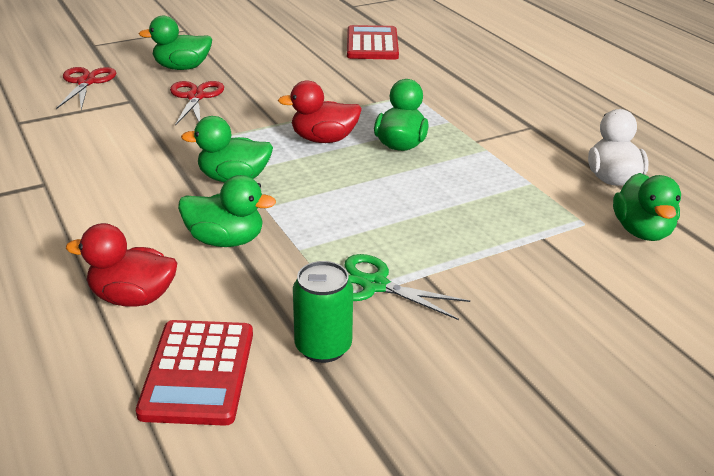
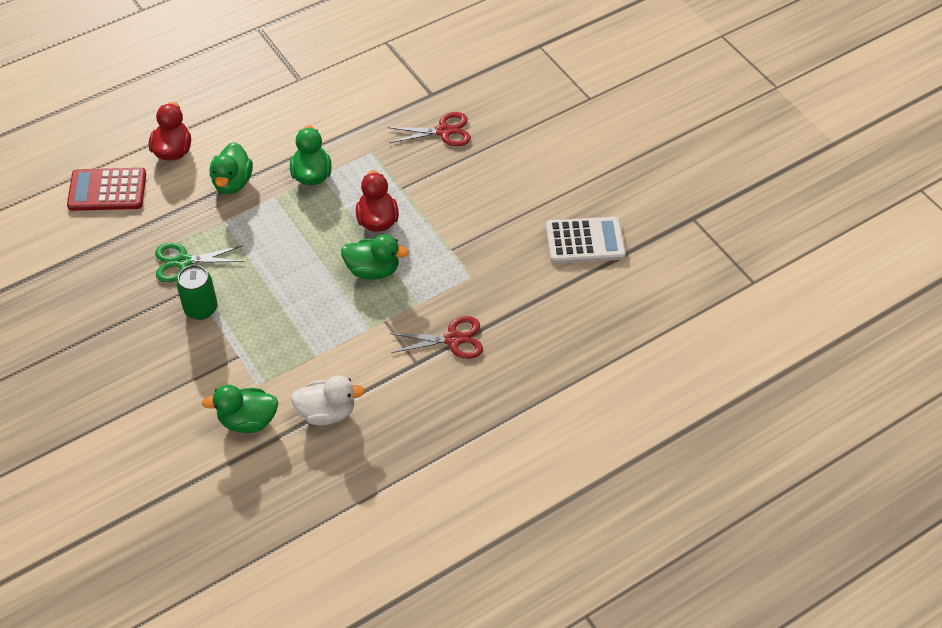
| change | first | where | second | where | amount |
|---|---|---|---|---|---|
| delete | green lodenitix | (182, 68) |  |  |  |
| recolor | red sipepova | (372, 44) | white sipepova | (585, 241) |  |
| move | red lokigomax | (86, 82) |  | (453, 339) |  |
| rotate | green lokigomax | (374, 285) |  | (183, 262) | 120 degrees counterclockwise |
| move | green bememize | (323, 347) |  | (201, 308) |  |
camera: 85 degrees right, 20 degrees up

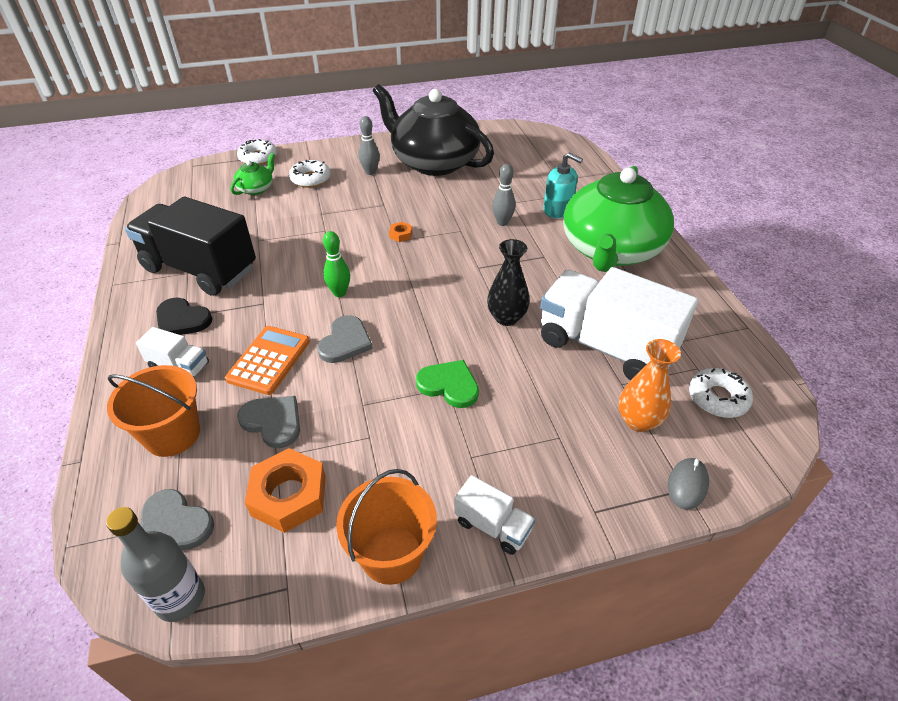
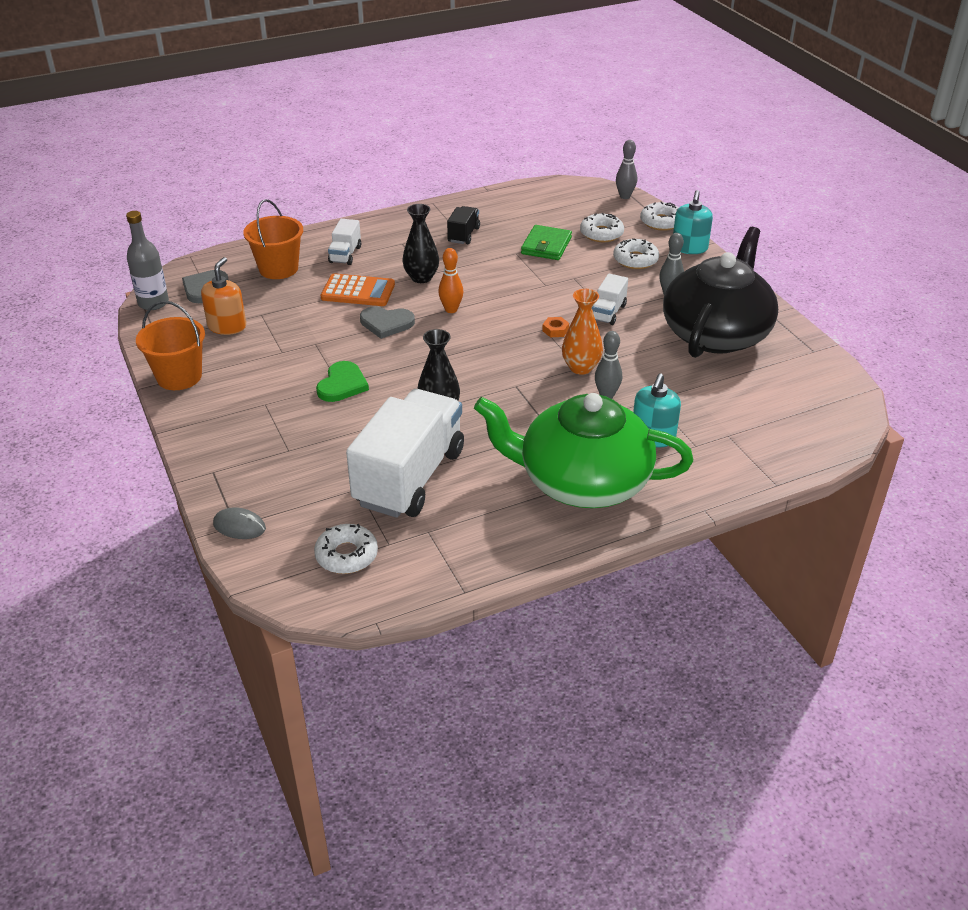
| change | first | where | second | where | amount |
|---|---|---|---|---|---|
| replace | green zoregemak | (256, 189) | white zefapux | (601, 234) |  |
| resize | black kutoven | (200, 269) |  | (463, 235) | x0.44 |
| recolor | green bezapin | (339, 293) | orange bezapin | (451, 309) |  |
| delete | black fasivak | (182, 320) |  |  |  |
| move | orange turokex | (638, 421) |  | (580, 367) |  |
| delete | grey fasivak | (273, 422) |  |  |  |
| replace | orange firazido | (289, 496) | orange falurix | (227, 326) |  |
| move | white kutoven | (493, 526) |  | (608, 312) |  |
| insert |  |  | grey bezapin | (625, 196) |  |
| insert |  |  | turquoise falurix | (689, 248) |  |
| insert |  |  | black turokex | (421, 278) |  |
| insert |  |  | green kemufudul | (546, 246) |  |
camera: 80 degrees right, 5 degrees down

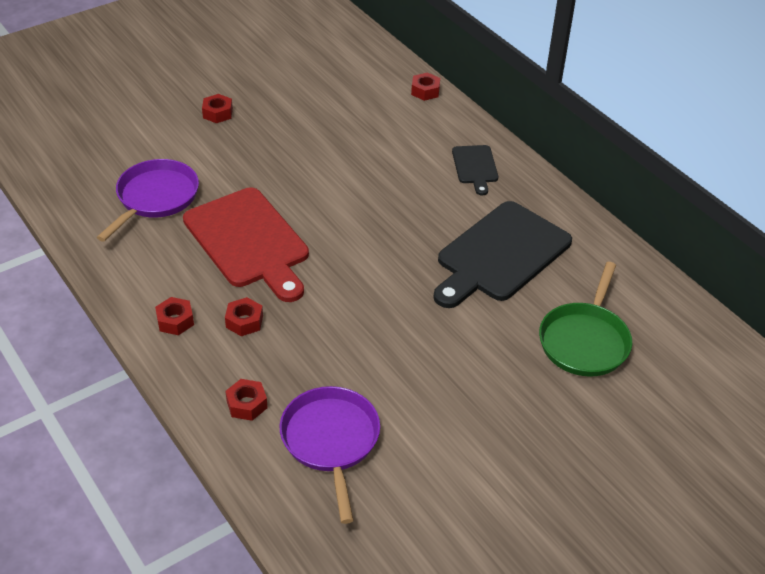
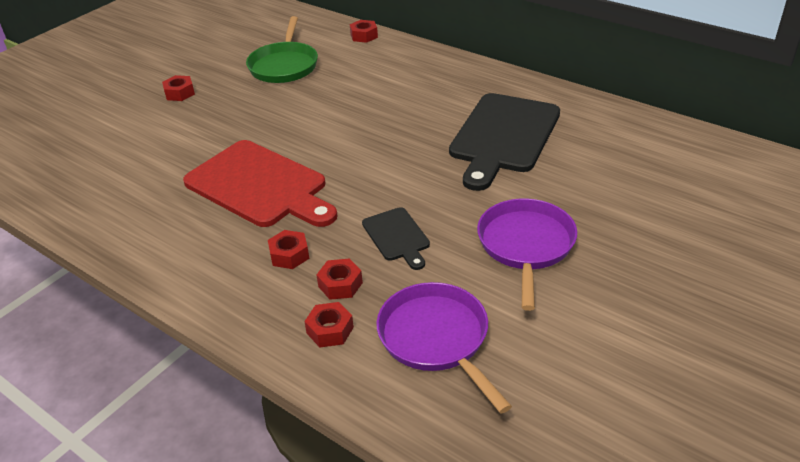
| change | first | where | second | where | amount |
|---|---|---|---|---|---|
| move | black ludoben | (475, 167) |  | (397, 236) |  |
| move | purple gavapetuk | (155, 198) |  | (526, 245) |  |
| move | green gavapetuk | (585, 340) |  | (284, 65) |  |
| move | red firazido | (175, 321) |  | (340, 284) |  |
camera: 15 degrees left, 5 degrees down

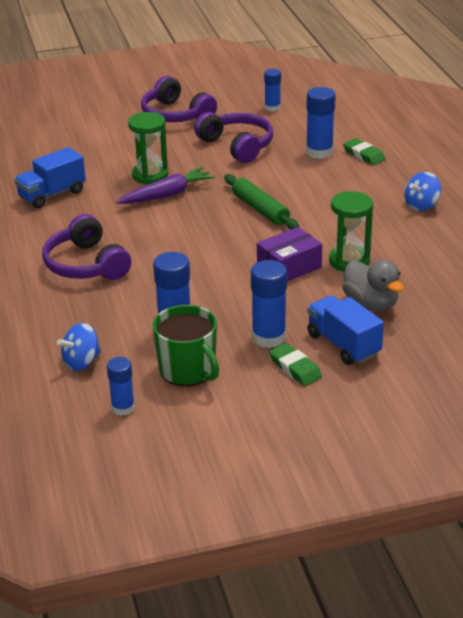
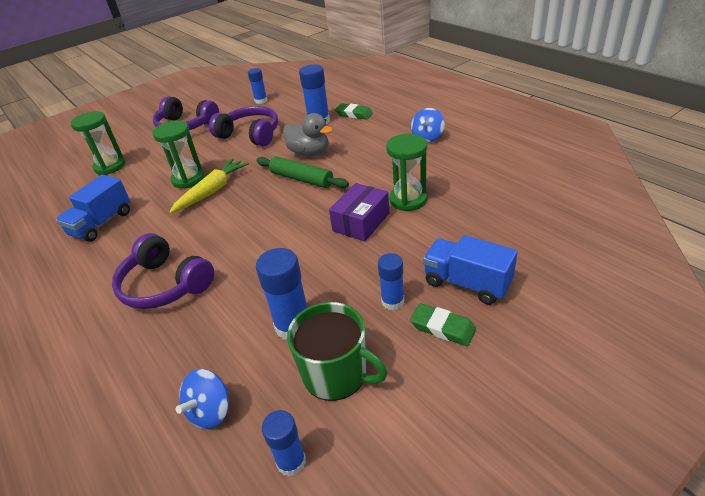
| change | first | where | second | where | amount |
|---|---|---|---|---|---|
| recolor | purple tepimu | (167, 194) | yellow tepimu | (212, 191) |  |
| move | grey lodenitix | (371, 304) |  | (309, 153) |  |
| resize | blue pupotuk | (268, 337) |  | (392, 301) | x0.64 |
| insert |  |  | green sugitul | (110, 166) |  |
camera: 20 degrees left, 5 degrees up

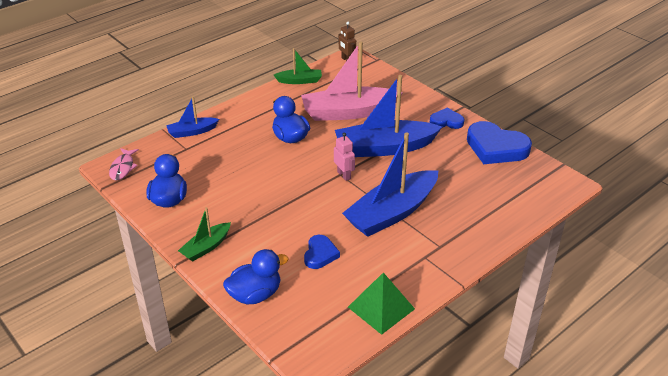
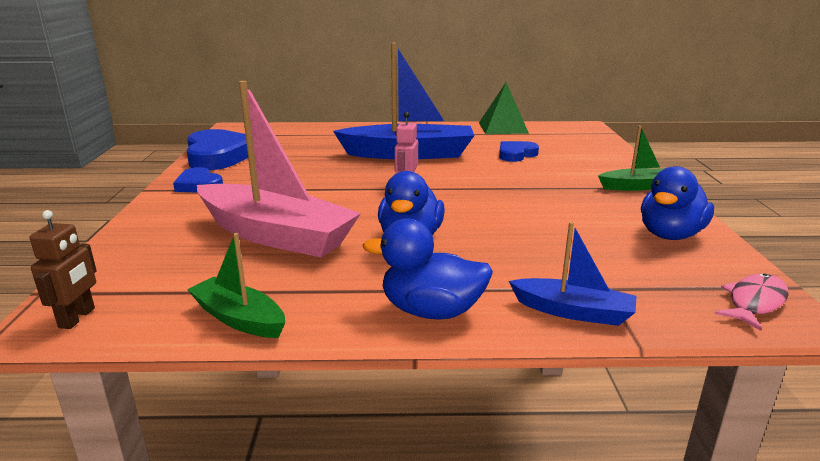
| change | first | where | second | where | amount |
|---|---|---|---|---|---|
| delete | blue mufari | (384, 148) |  |  |  |
| move | blue lodenitix | (255, 294) |  | (431, 311) |  |
camera: 140 degrees left, 15 degrees down

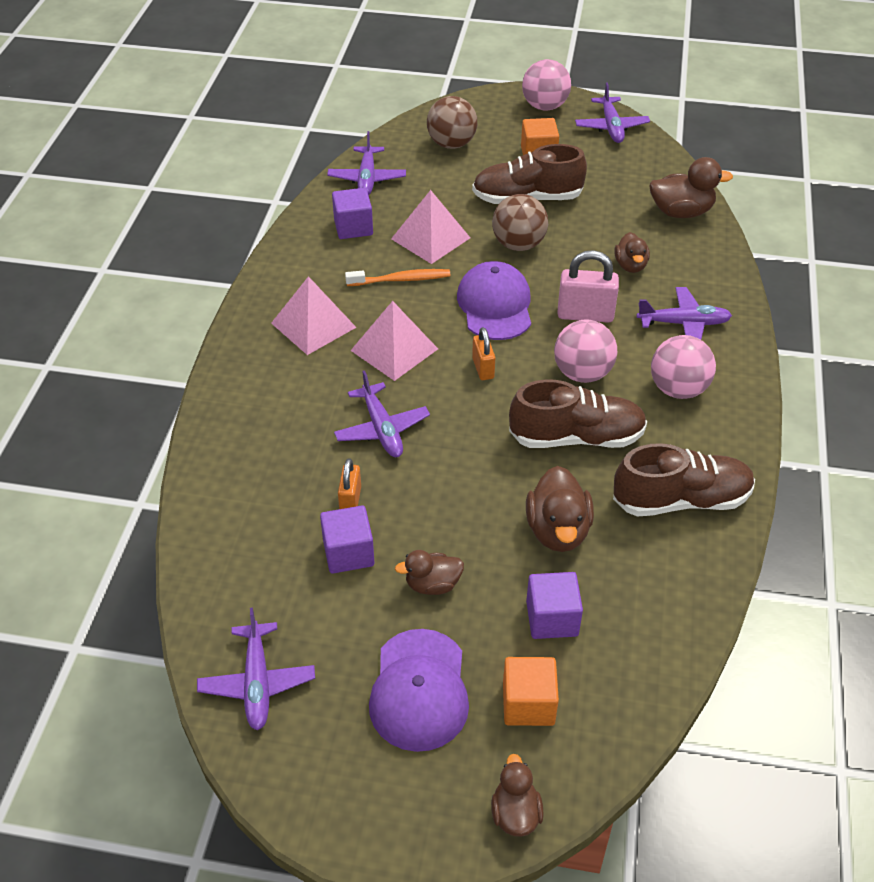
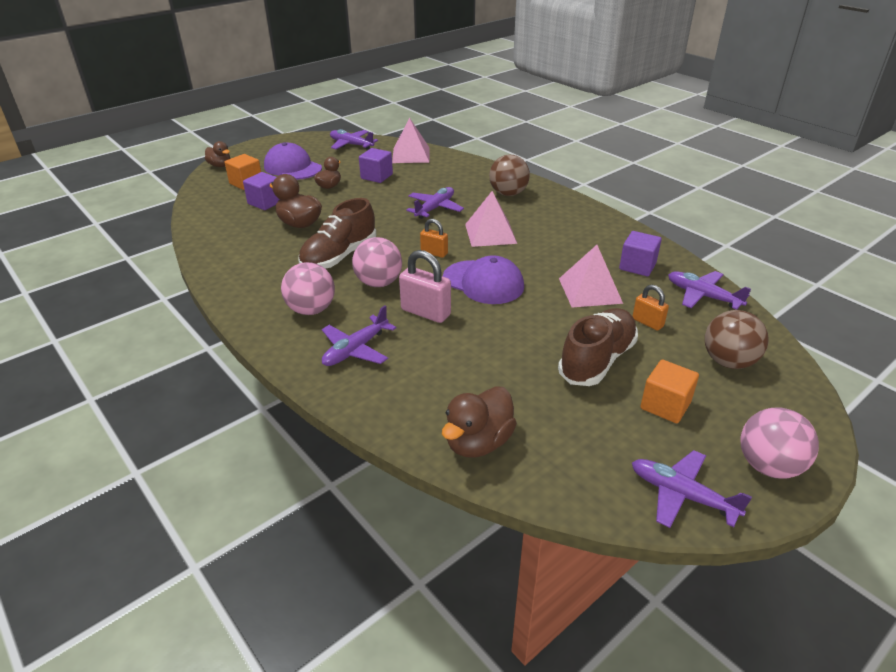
| change | first | where | second | where | amount |
|---|---|---|---|---|---|
| move | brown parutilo | (518, 244) |  | (508, 194) |  |
| delete | brown lodenitix | (630, 266) |  |  |  |
| rotate | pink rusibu | (585, 314) |  | (425, 312) | 75 degrees clockwise |
| delete | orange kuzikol | (401, 280) |  |  |  |
| move | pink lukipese | (313, 325) |  | (411, 155) |  |
| rotate | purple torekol | (382, 429) |  | (435, 208) | 105 degrees clockwise |
| delete | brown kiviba | (681, 500) |  |  |  |
| move | orange rusibu | (350, 500) |  | (647, 322) |  |
camera: 130 degrees right, 10 degrees down

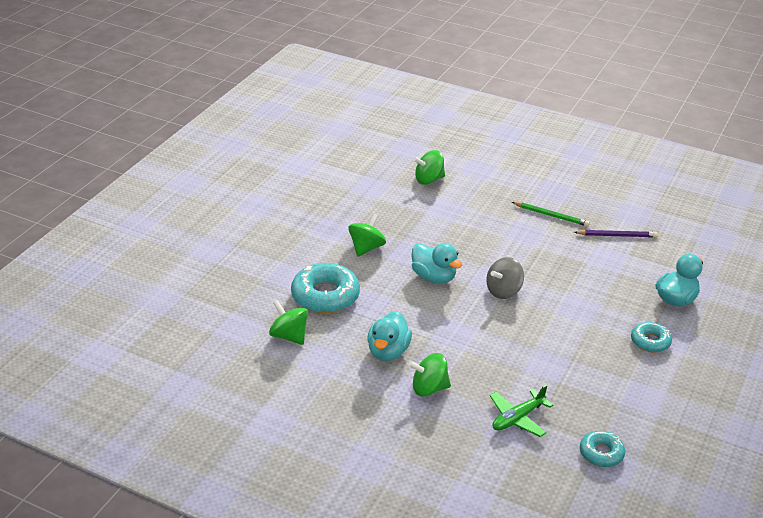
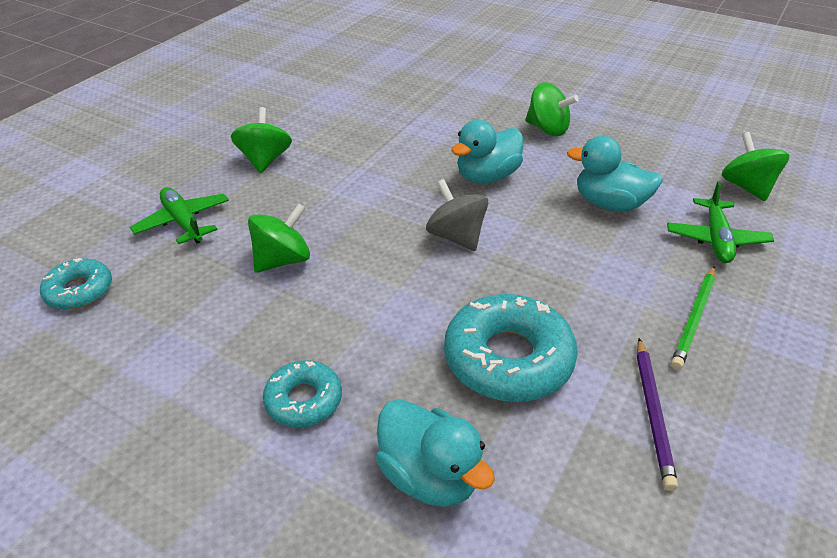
| change | first | where | second | where | amount |
|---|---|---|---|---|---|
| move | turquoise zefapux | (325, 296) |  | (508, 358) |  |
| move | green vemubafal | (289, 336) |  | (282, 260) |  |
| move | turquoise lodenitix | (388, 351) |  | (609, 204) |  |
| insert |  |  | green torekol | (715, 239) |  |
camera: 95 degrees right, 5 degrees up

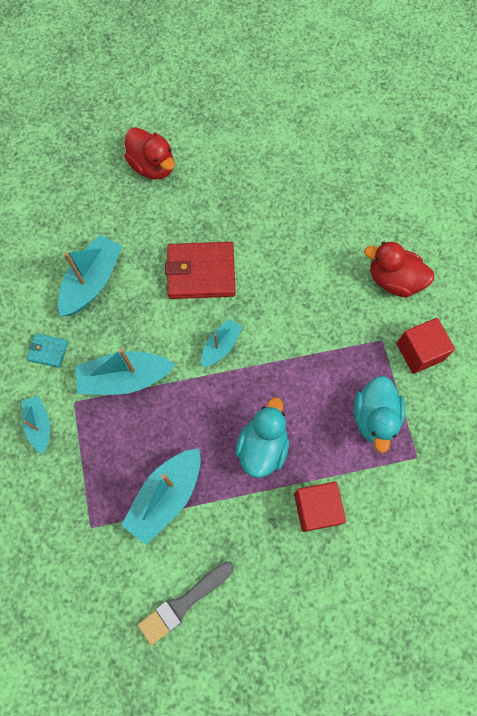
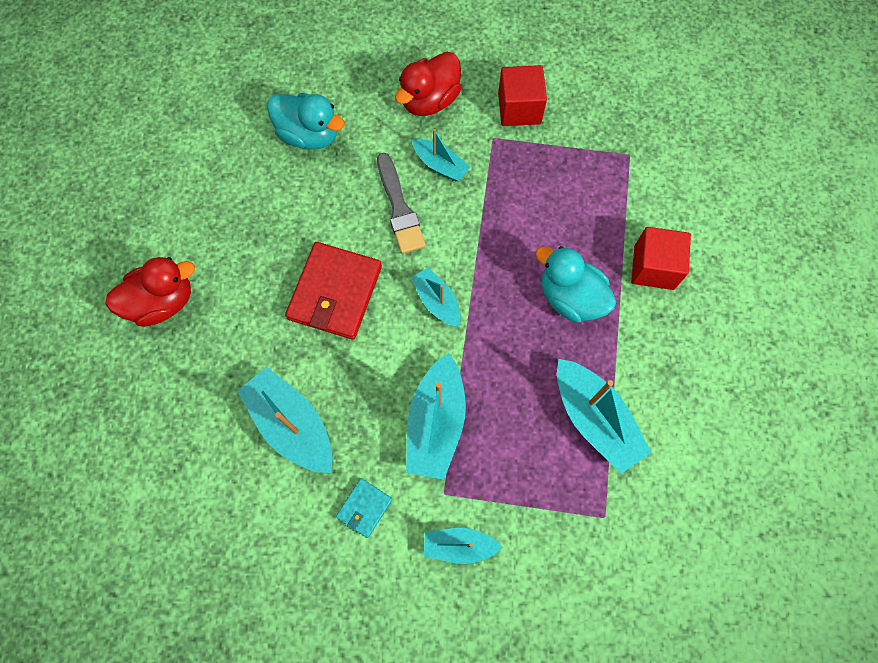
| change | first | where | second | where | amount |
|---|---|---|---|---|---|
| move | turquoise lodenitix | (374, 418) |  | (309, 135) |  |
| move | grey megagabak | (183, 603) |  | (399, 208) |  |
| insert |  |  | turquoise mufari | (440, 165) |  |
camera: 70 degrees left, 0 degrees up

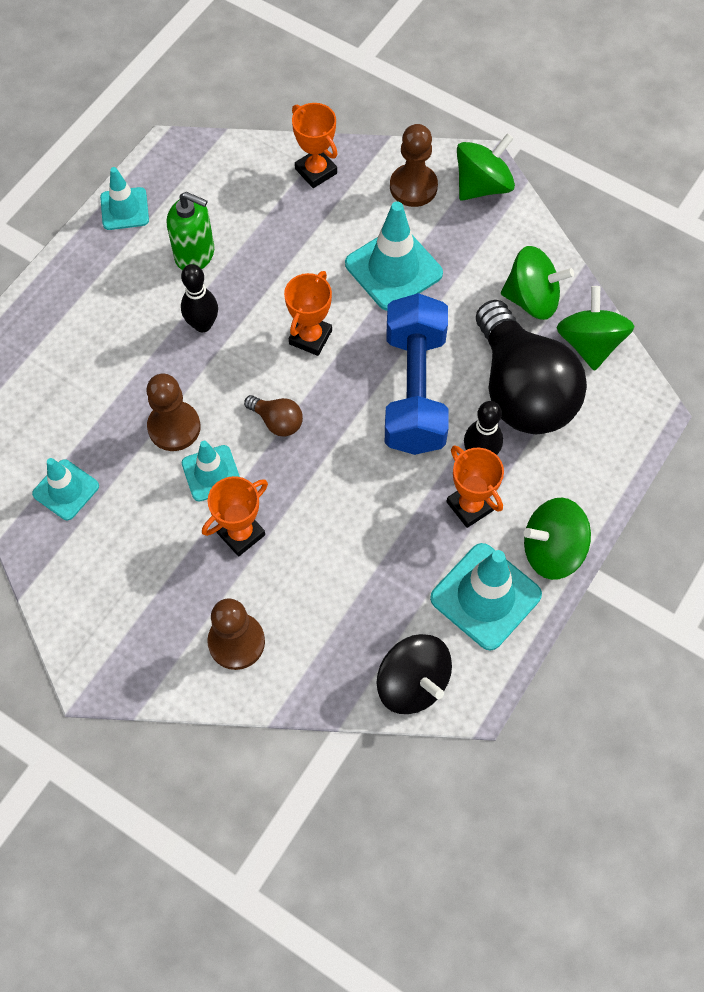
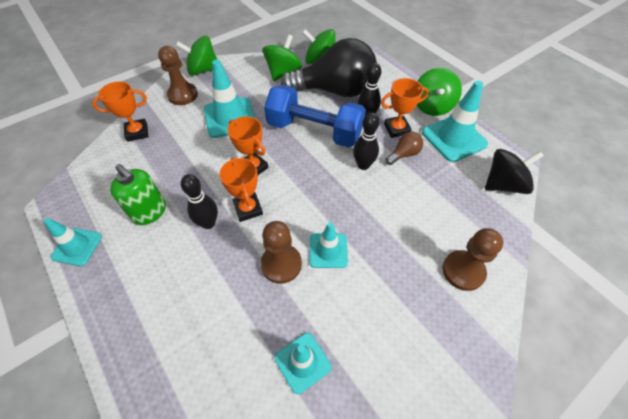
| change | first | where | second | where | amount |
|---|---|---|---|---|---|
| rotate | green vemubafal | (482, 186) |  | (203, 70) | 75 degrees counterclockwise |
| rotate | green falurix | (195, 254) |  | (149, 212) | 90 degrees clockwise |
| move | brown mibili | (277, 421) |  | (404, 154) |  |
| move | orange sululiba | (241, 533) |  | (248, 209) |  |
| insert |  |  | black bezapin | (363, 165) |  |
camera: 70 degrees left, 10 degrees down

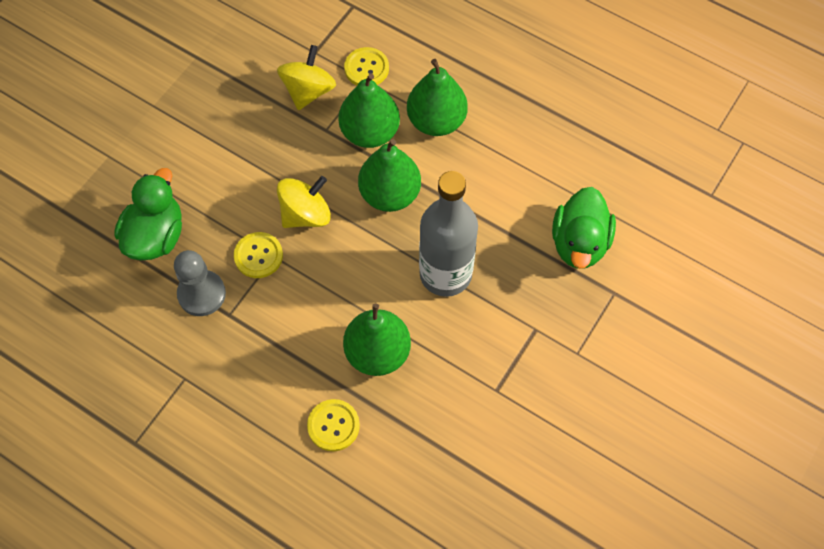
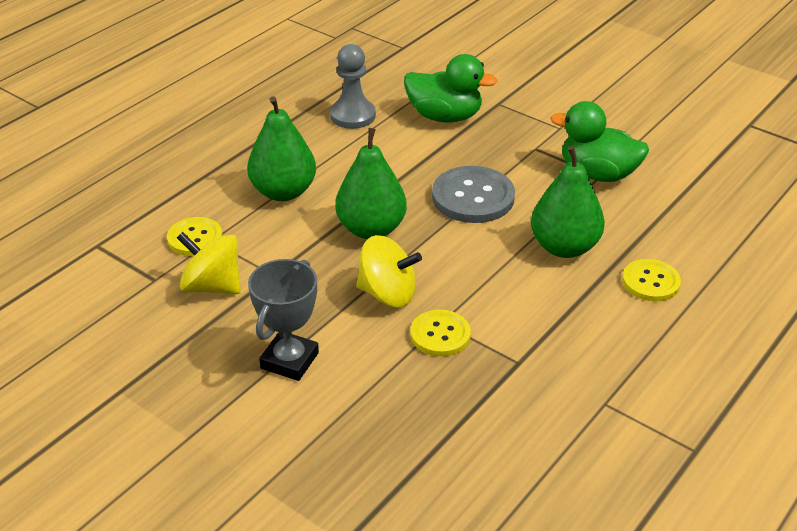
| change | first | where | second | where | amount |
|---|---|---|---|---|---|
| delete | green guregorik | (370, 132) |  |  |  |
| move | green lodenitix | (156, 236) |  | (598, 174) |  |
| replace | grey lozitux | (445, 274) | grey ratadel | (473, 197) |  |
| rotate | yellow vemubafal | (305, 214) |  | (388, 294) | 135 degrees clockwise |
| move | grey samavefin | (202, 294) |  | (352, 116) |  |
| insert |  |  | grey sululiba | (290, 360) |  |
camera: 85 degrees left, 25 degrees down

